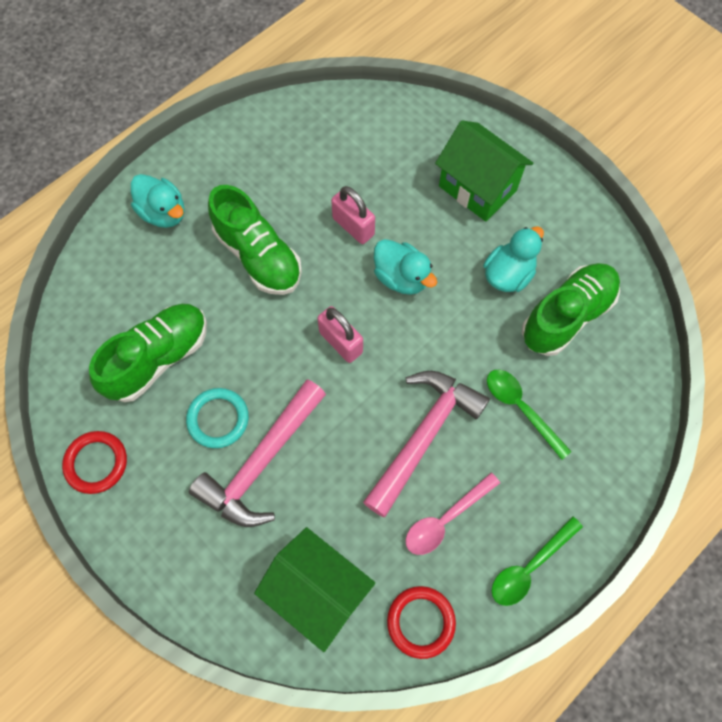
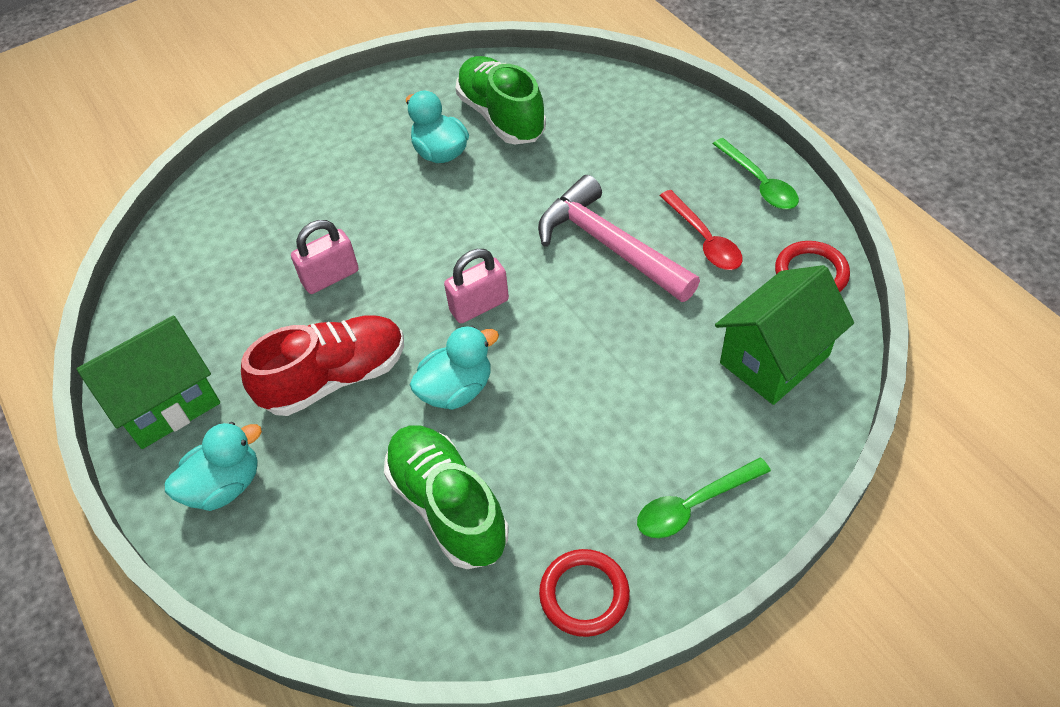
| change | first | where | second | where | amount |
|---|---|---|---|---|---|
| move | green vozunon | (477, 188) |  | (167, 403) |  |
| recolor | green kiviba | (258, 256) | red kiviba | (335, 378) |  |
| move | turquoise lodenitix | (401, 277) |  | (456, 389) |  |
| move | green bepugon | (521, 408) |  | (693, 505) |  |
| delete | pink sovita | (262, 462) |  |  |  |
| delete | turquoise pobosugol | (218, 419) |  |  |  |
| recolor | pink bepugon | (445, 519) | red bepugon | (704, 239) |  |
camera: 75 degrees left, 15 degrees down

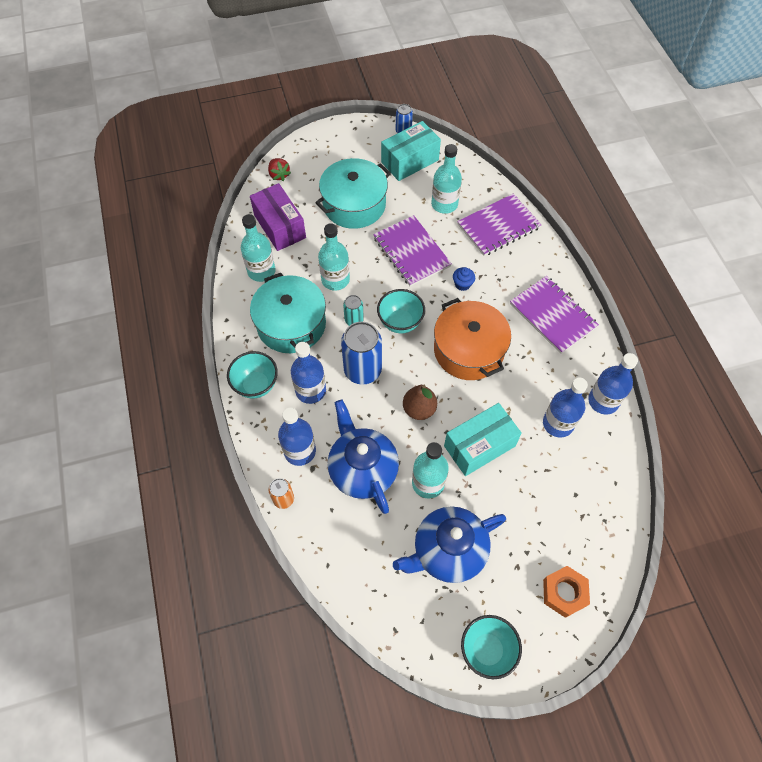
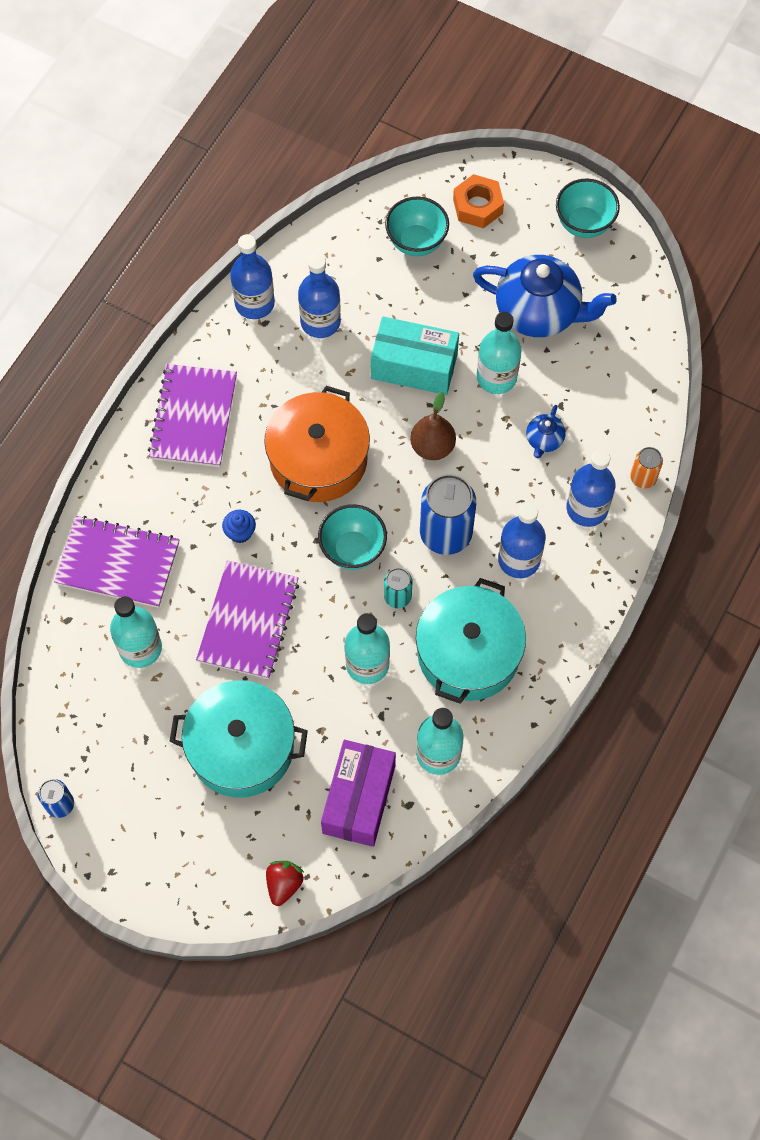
| change | first | where | second | where | amount |
|---|---|---|---|---|---|
| delete | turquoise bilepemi | (410, 161) |  |  |  |
| move | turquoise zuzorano | (256, 385) |  | (416, 242) |  |
| resize | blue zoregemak | (362, 469) |  | (544, 440) | x0.45 |
camera: 135 degrees left, 5 degrees up

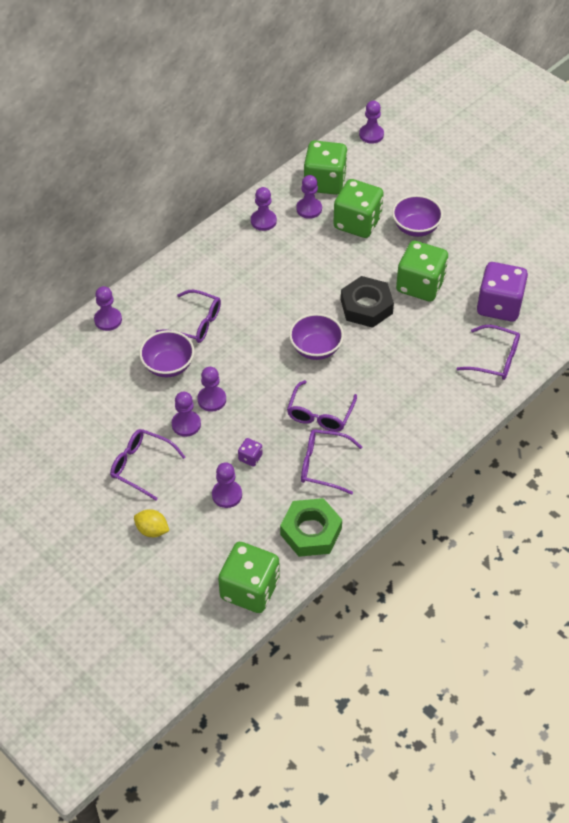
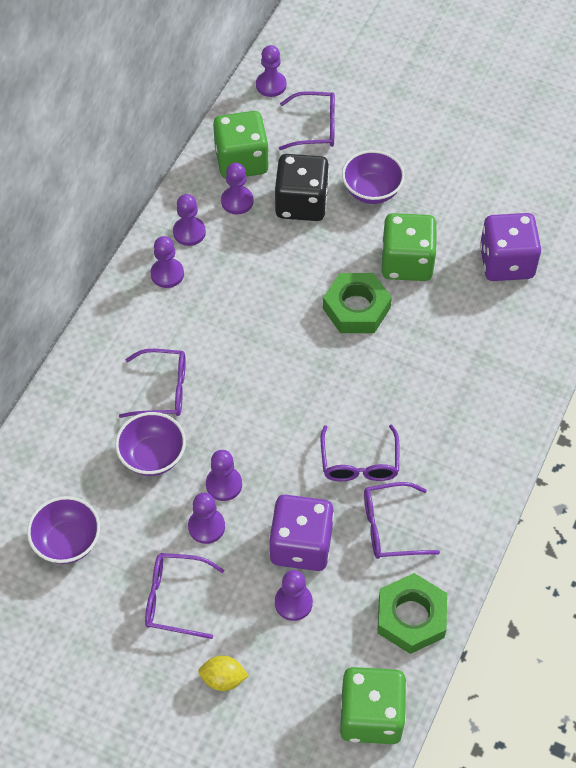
| change | first | where | second | where | amount |
|---|---|---|---|---|---|
| recolor | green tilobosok | (357, 223) | black tilobosok | (301, 203) |  |
| recolor | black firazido | (366, 306) | green firazido | (356, 308) |  |
| move | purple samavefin | (108, 320) |  | (167, 274) |  |
| move | purple zuzorano | (316, 348) |  | (67, 542) |  |
| move | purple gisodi | (495, 359) |  | (315, 128) |  |
| resize | purple tilobosok | (250, 457) |  | (301, 545) | x2.36 |
camera: 20 degrees left, 5 degrees up

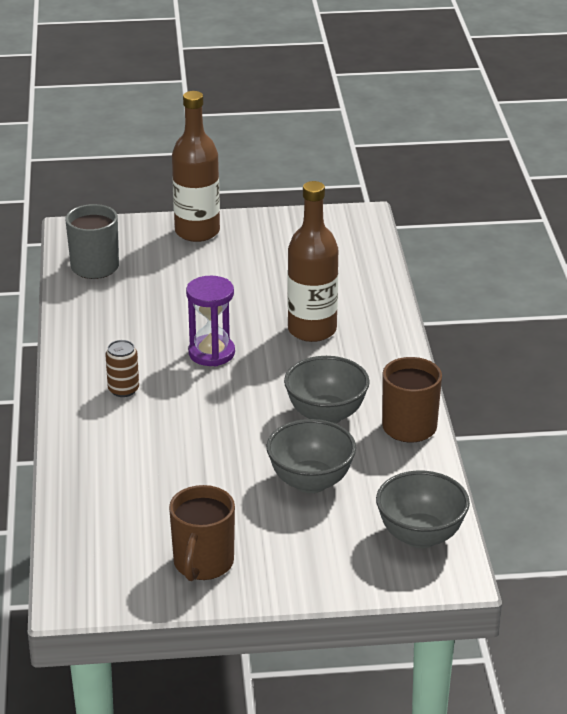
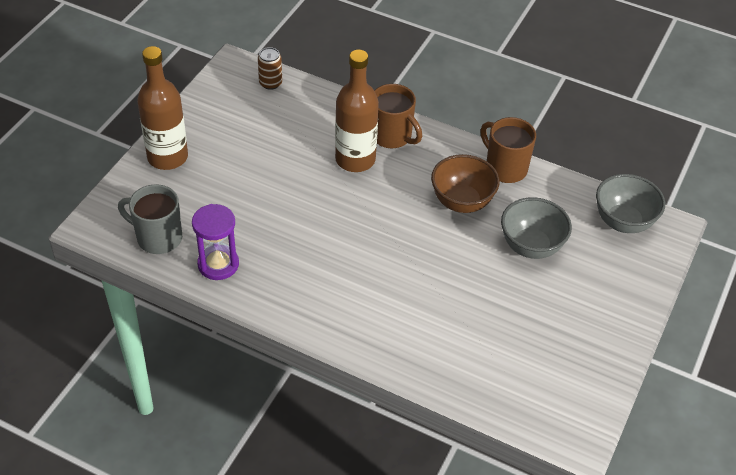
| change | first | where | second | where | amount |
|---|---|---|---|---|---|
| move | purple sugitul | (211, 353) |  | (218, 264) |  |
| move | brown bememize | (123, 390) |  | (270, 83) |  |
| recolor | grey zuzorano | (326, 415) | brown zuzorano | (462, 202) |  |
| move | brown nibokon | (203, 564) |  | (392, 136) |  |
camera: 60 degrees left, 15 degrees up

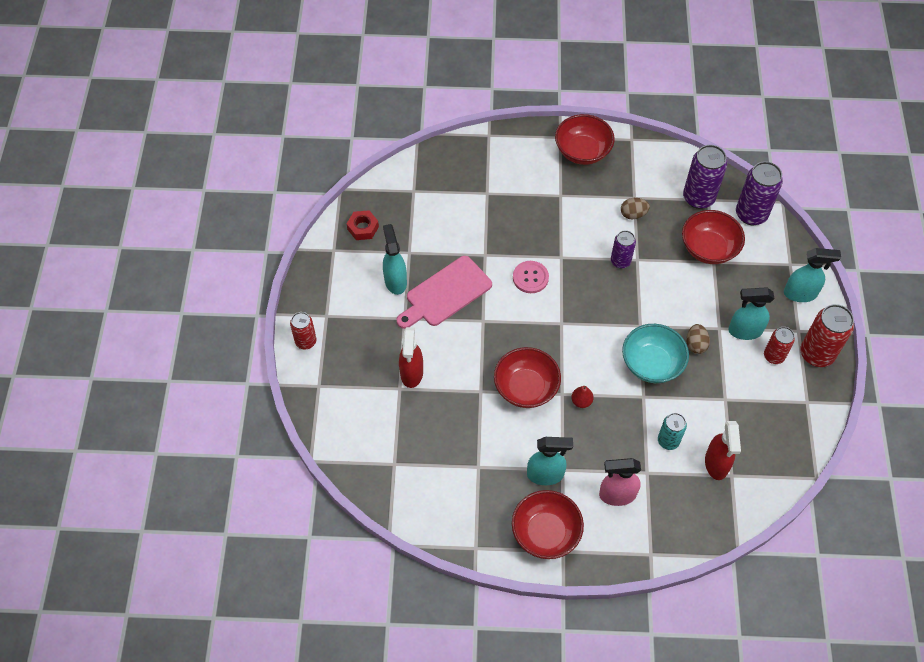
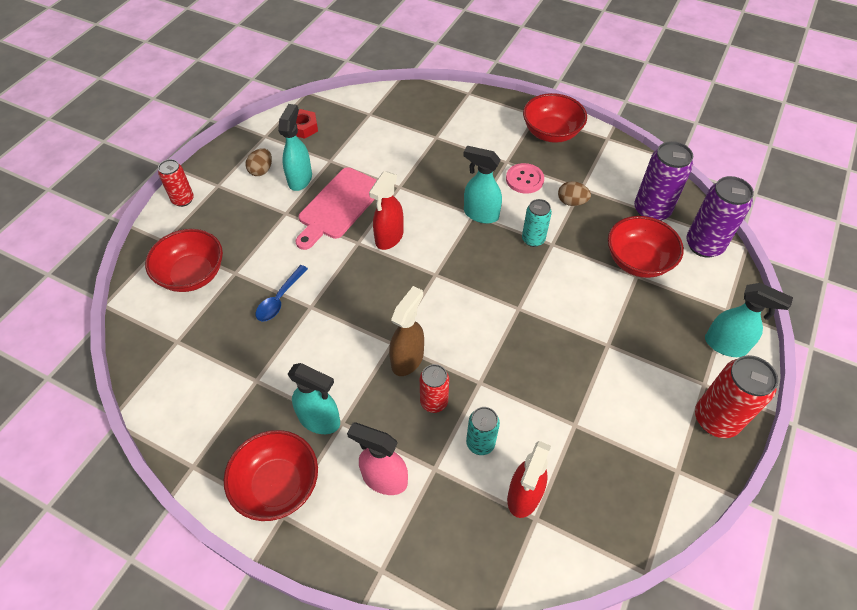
| change | first | where | second | where | amount |
|---|---|---|---|---|---|
| recolor | purple bememize | (620, 261) | turquoise bememize | (533, 239) |  |
| rotate | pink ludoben | (445, 293) |  | (339, 206) | 45 degrees counterclockwise |
| move | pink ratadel | (530, 278) |  | (524, 179) |  |
| move | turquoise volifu | (744, 331) |  | (480, 214) |  |
| delete | turquoise zuzorano | (652, 364) |  |  |  |
| move | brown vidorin | (695, 344) |  | (261, 170) |  |
| move | red volifu | (411, 373) |  | (389, 238) |  |
| move | red bememize | (773, 356) |  | (434, 402) |  |
| move | red zuzorano | (526, 388) |  | (192, 274) |  |
| replace | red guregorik | (581, 401) | brown volifu | (408, 359) |  |
| insert |  |  | blue bepugon | (280, 299) |  |
camera: 25 degrees right, 5 degrees down

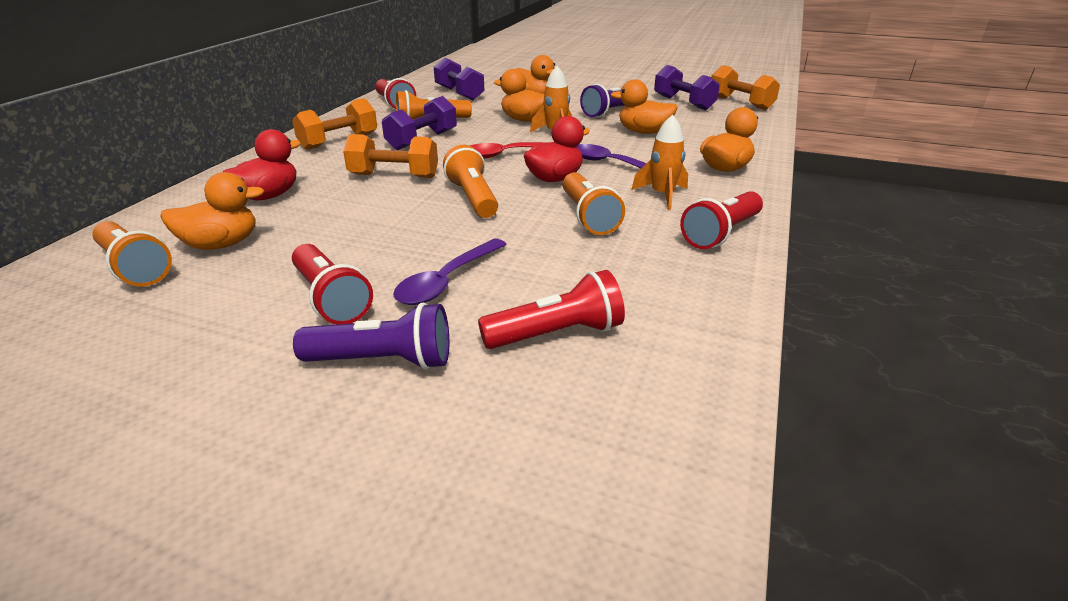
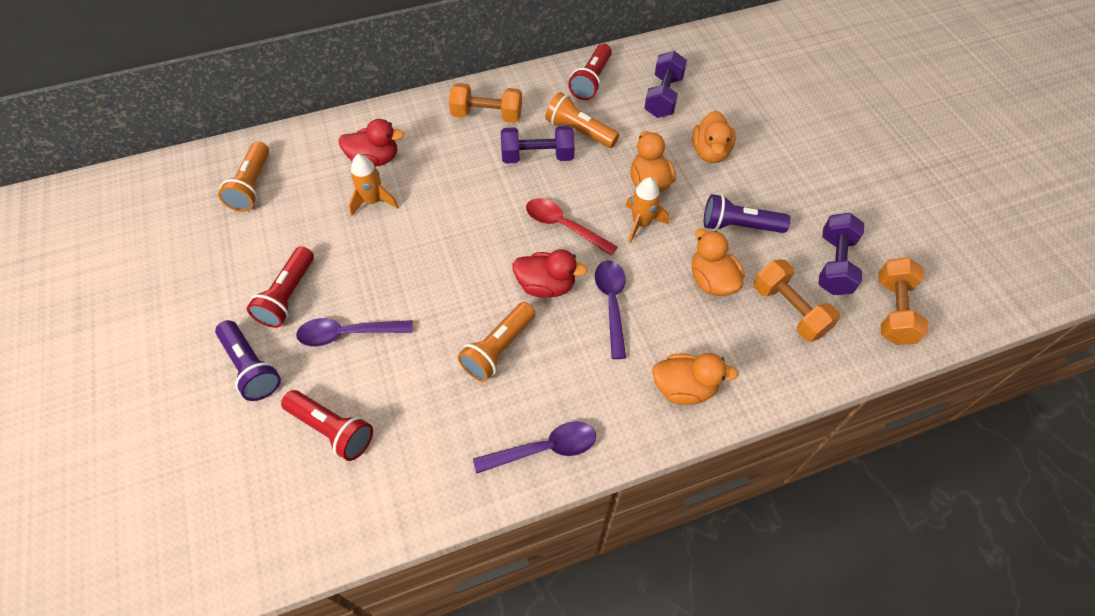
| change | first | where | second | where | amount |
|---|---|---|---|---|---|
| move | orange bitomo | (662, 195) |  | (373, 201) |  |
| move | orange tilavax | (394, 176) |  | (789, 310) |  |
| delete | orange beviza | (473, 198) |  |  |  |
| delete | orange lodenitix | (221, 244) |  |  |  |
| replace | red beviza | (721, 233) | purple bepugon | (544, 449) |  |
camera: 50 degrees right, 25 degrees up

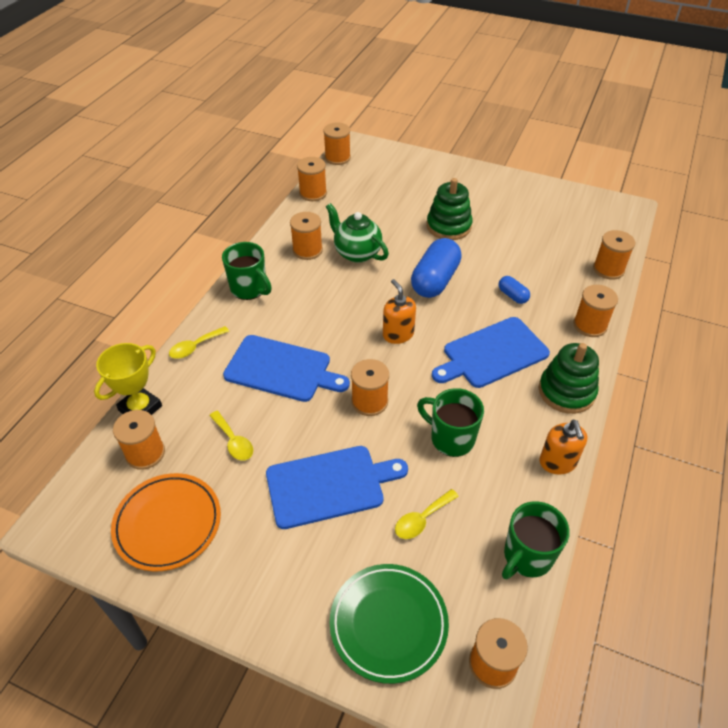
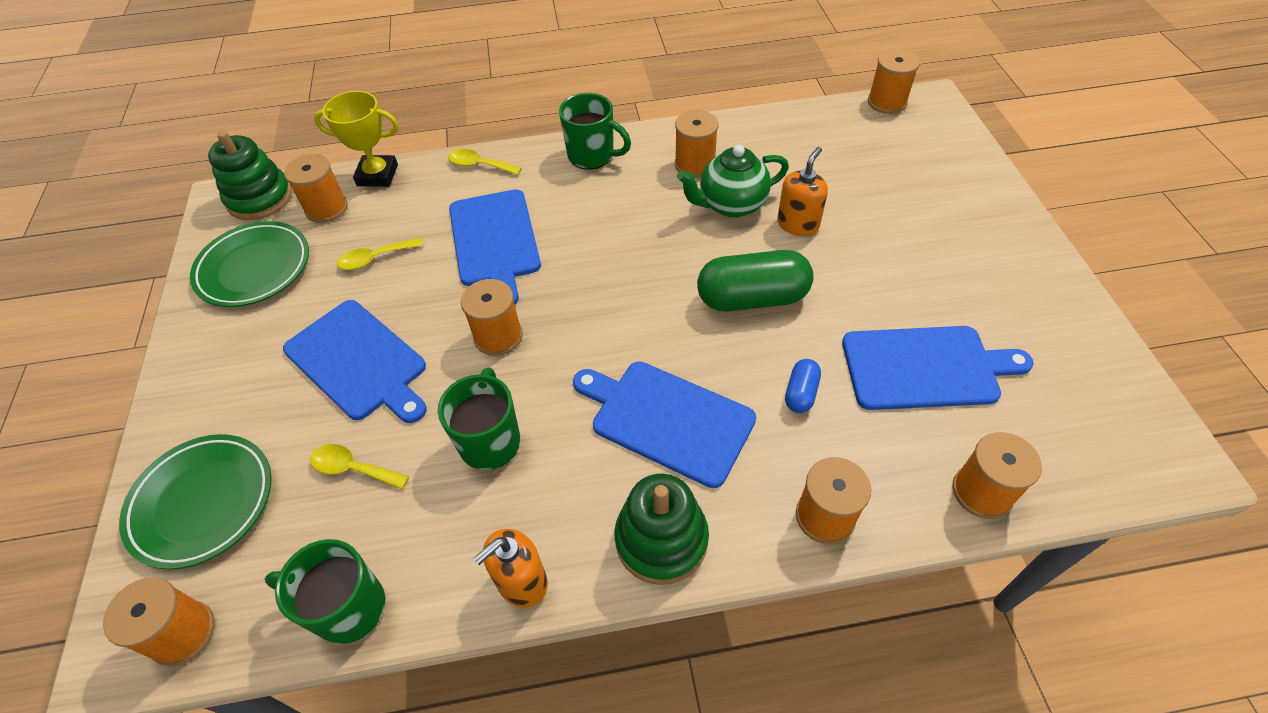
| change | first | where | second | where | amount |
|---|---|---|---|---|---|
| delete | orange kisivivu | (313, 193) |  |  |  |
| move | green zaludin | (448, 226) |  | (260, 198) |  |
| rotate | green zoregemak | (357, 253) |  | (731, 205) | 120 degrees counterclockwise |
| recolor | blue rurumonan | (435, 280) | green rurumonan | (752, 298) |  |
| rotate | green nibokon | (249, 289) |  | (592, 156) | 75 degrees counterclockwise |
| move | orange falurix | (398, 334) |  | (798, 224) |  |
| rotate | yellow bepugon | (233, 441) |  | (375, 258) | 45 degrees clockwise |
| recolor | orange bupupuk | (168, 524) | green bupupuk | (254, 268) |  |
| insert |  |  | blue ludoben | (925, 368) |  |
camera: 60 degrees right, 5 degrees up

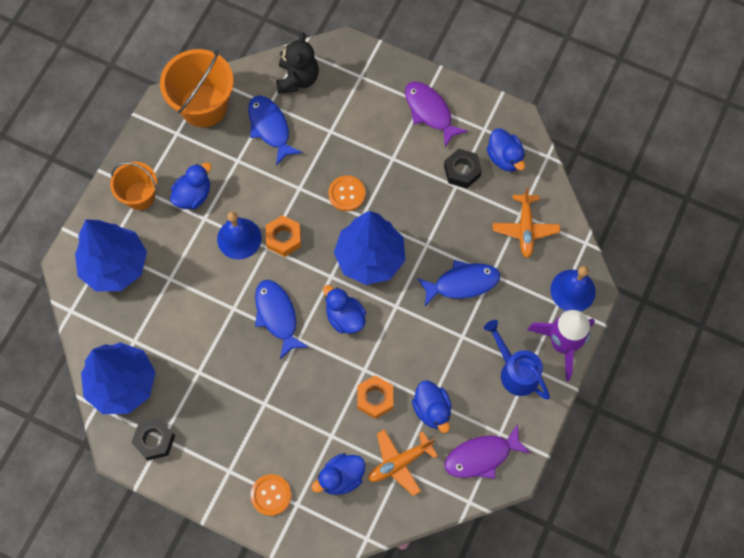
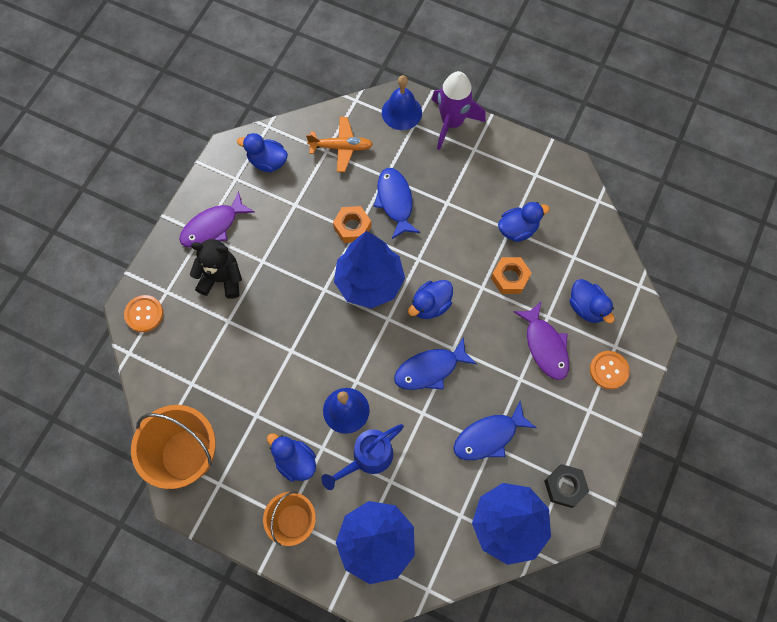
| change | first | where | second | where | amount |
|---|---|---|---|---|---|
| move | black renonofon | (297, 79) |  | (222, 279) |  |
| move | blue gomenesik | (270, 128) |  | (488, 436) |  |
| rotate | blue lodenitix | (504, 158) |  | (267, 162) | 135 degrees counterclockwise |
| delete | black firazido | (462, 171) |  |  |  |
| move | orange ratadel | (347, 194) |  | (144, 314) |  |
| move | orange firazido | (284, 238) |  | (352, 227) |  |
| move | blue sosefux | (515, 371) |  | (367, 458) |  |
| move | purple gomenesik | (481, 456) |  | (545, 346) |  |
| delete | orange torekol | (399, 463) |  |  |  |
camera: 90 degrees left, 0 degrees up

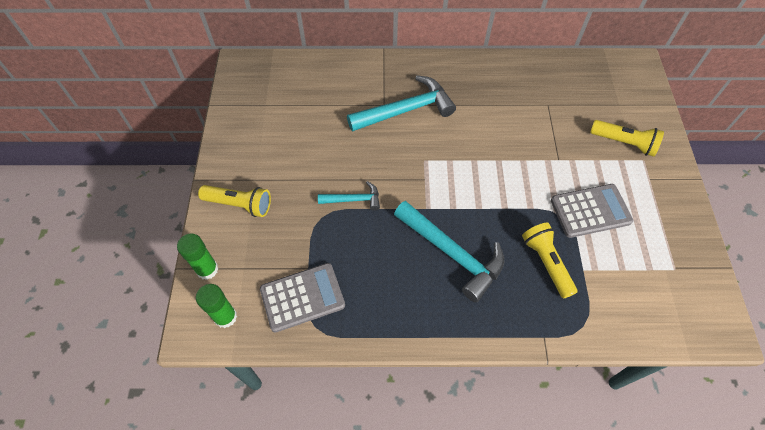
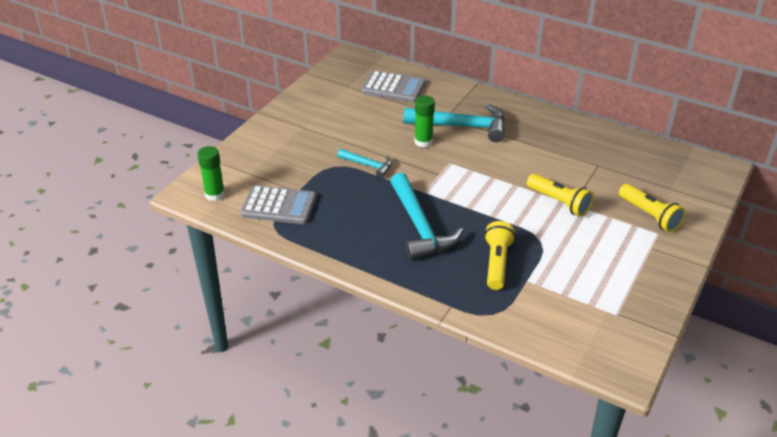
| change | first | where | second | where | amount |
|---|---|---|---|---|---|
| move | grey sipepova | (590, 211) |  | (393, 87) |  |
| move | yellow beviza | (239, 204) |  | (559, 202) |  |
| move | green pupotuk | (207, 269) |  | (423, 142) |  |
camera: 30 degrees right, 20 degrees down

